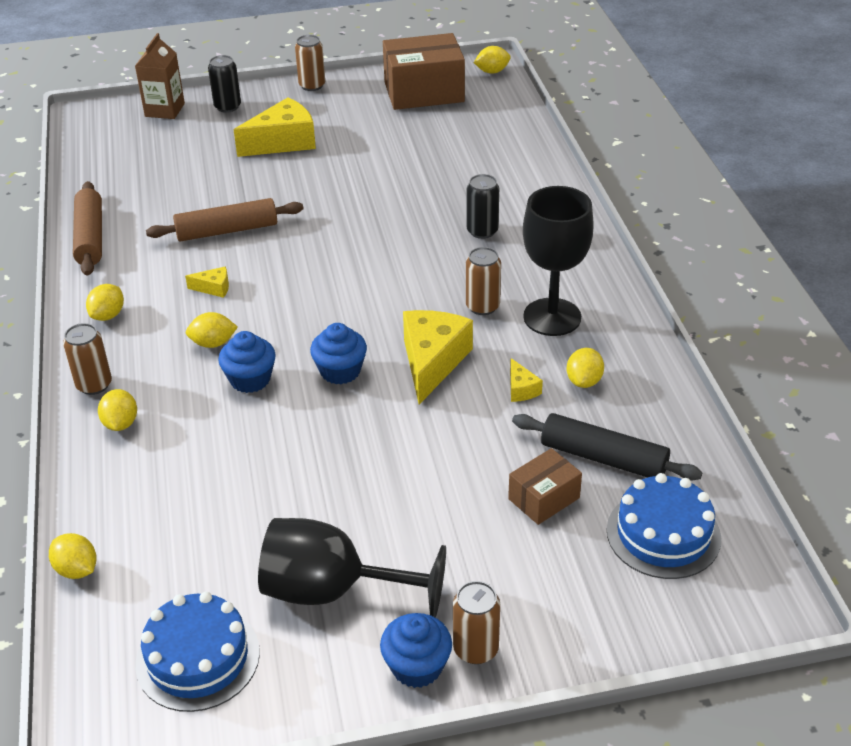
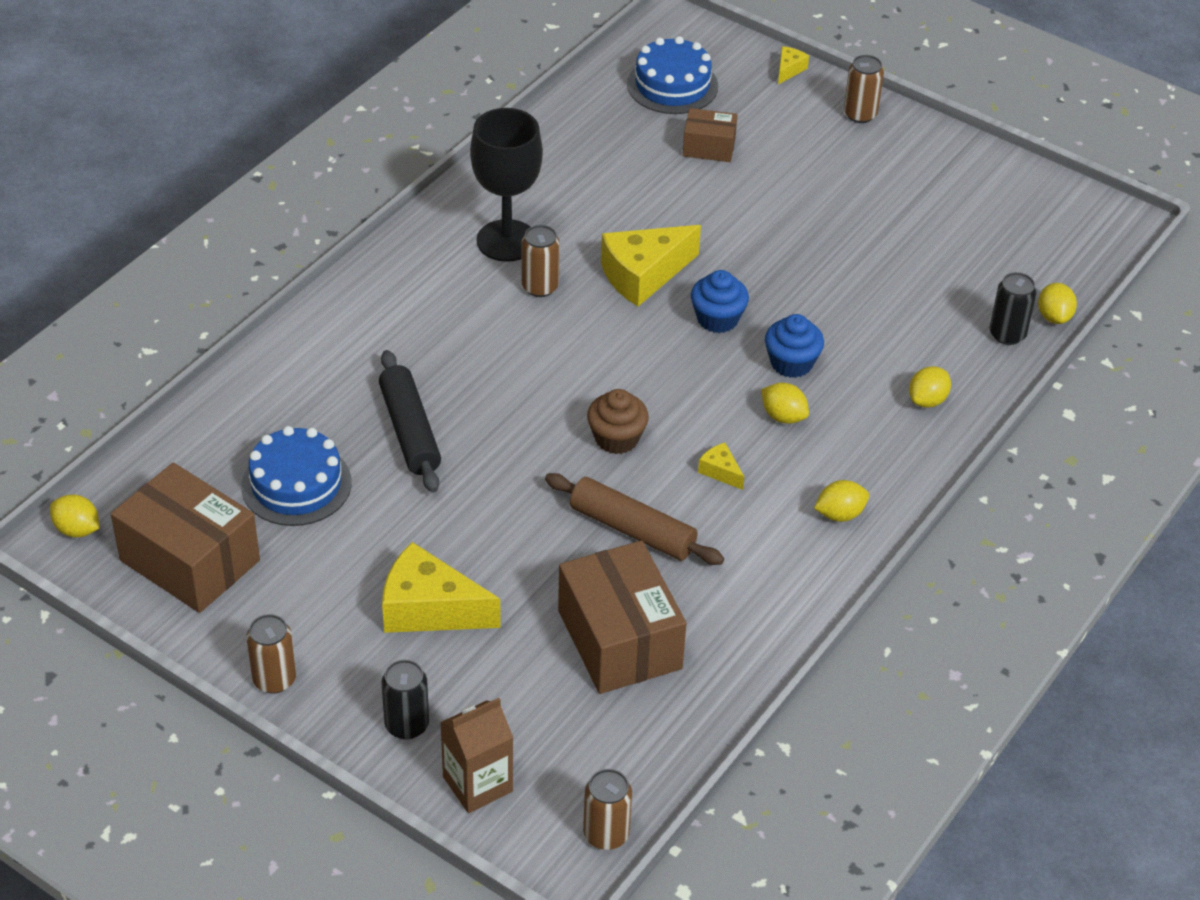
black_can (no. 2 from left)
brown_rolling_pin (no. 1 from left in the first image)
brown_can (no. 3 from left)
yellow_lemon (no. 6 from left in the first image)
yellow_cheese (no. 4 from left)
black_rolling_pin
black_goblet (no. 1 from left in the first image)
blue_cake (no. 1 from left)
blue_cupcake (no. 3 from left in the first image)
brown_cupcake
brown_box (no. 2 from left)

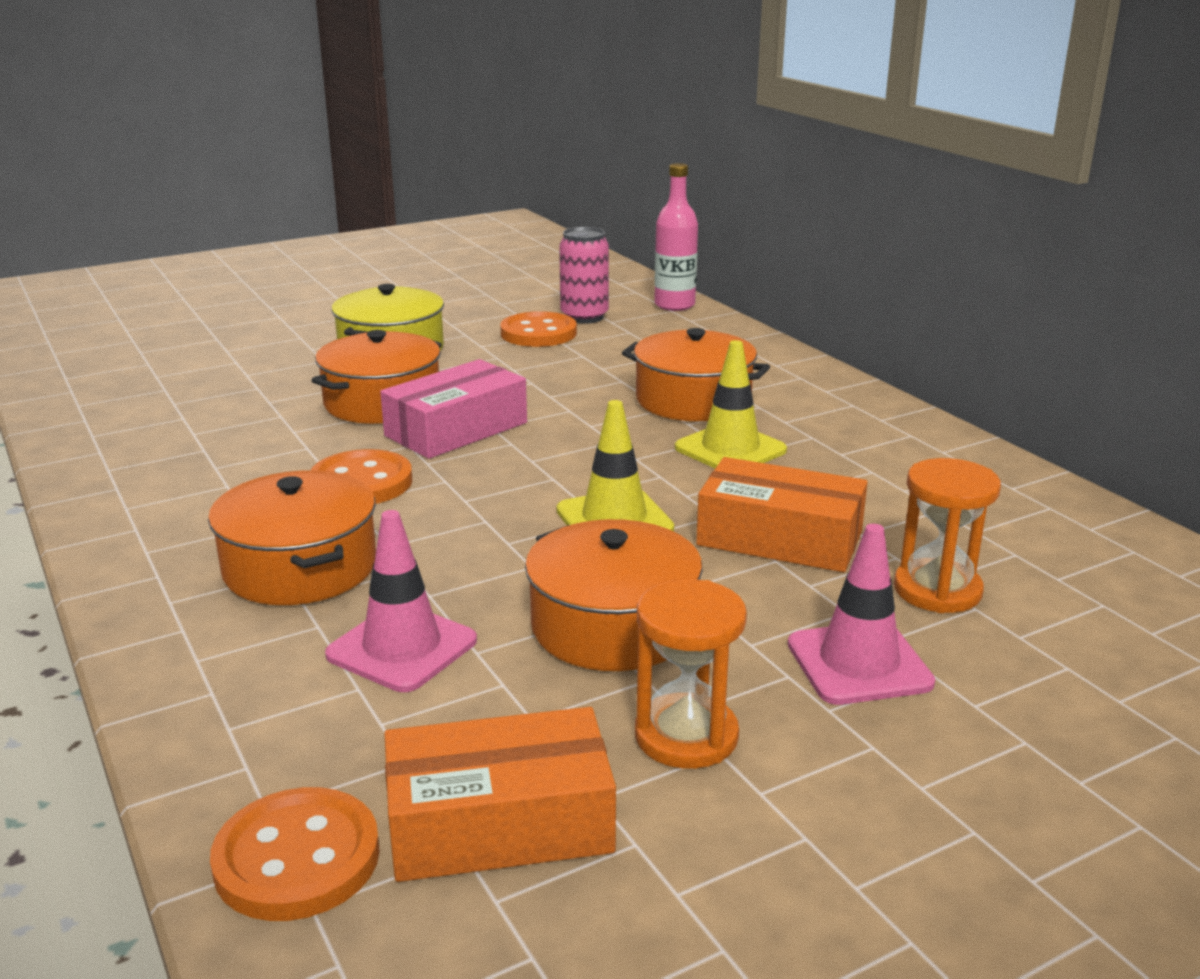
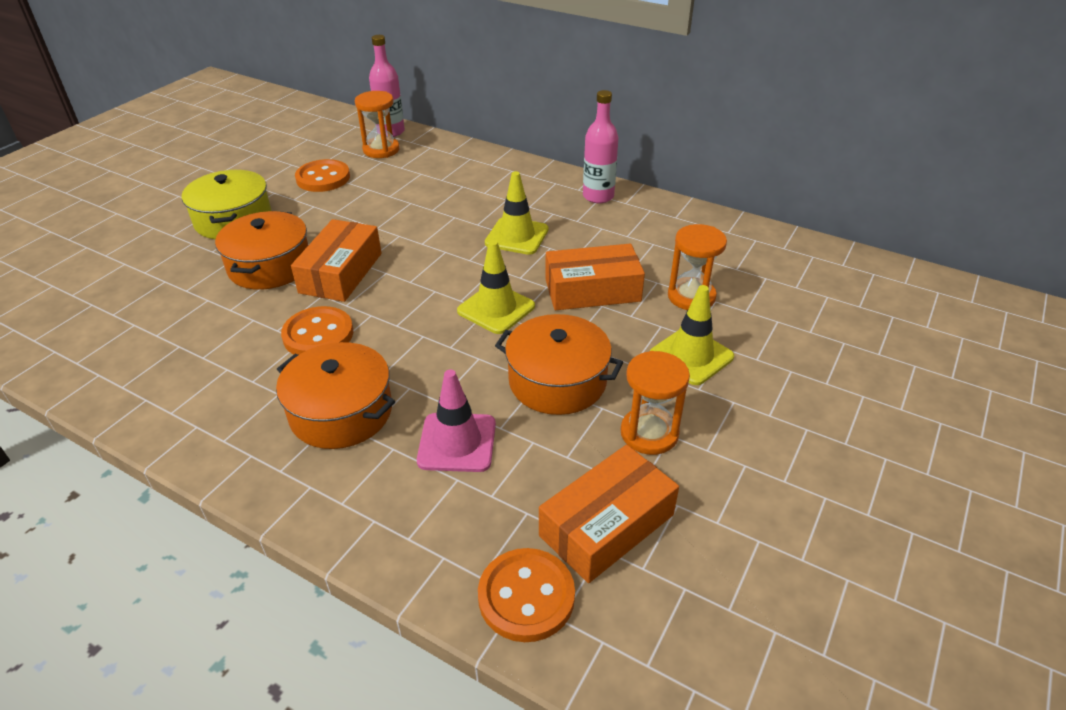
pink_can
orange_pot (no. 4 from left in the first image)
orange_box (no. 1 from left)
yellow_traffic_cone (no. 3 from left)
pink_bottle (no. 2 from left)
orange_hourglass (no. 1 from left)

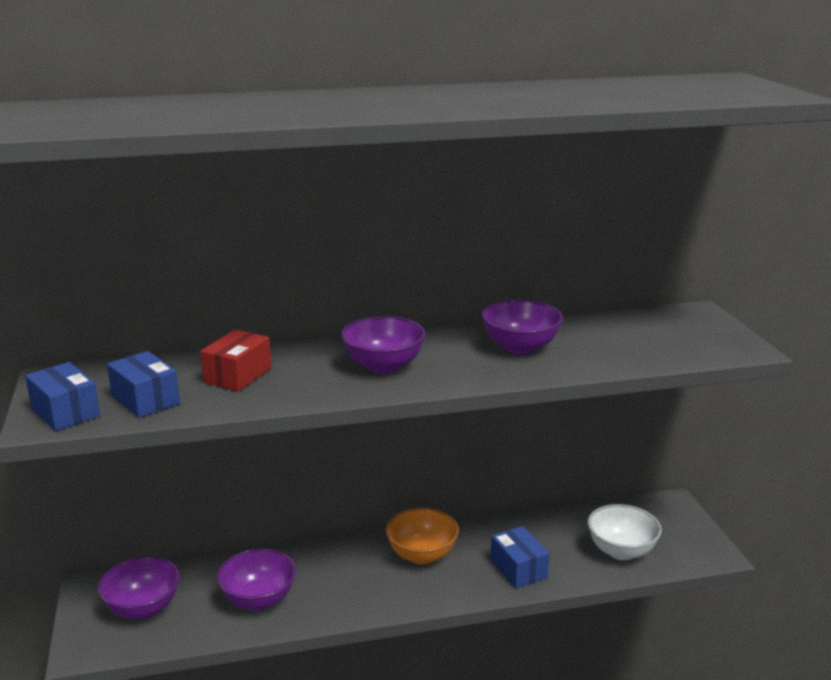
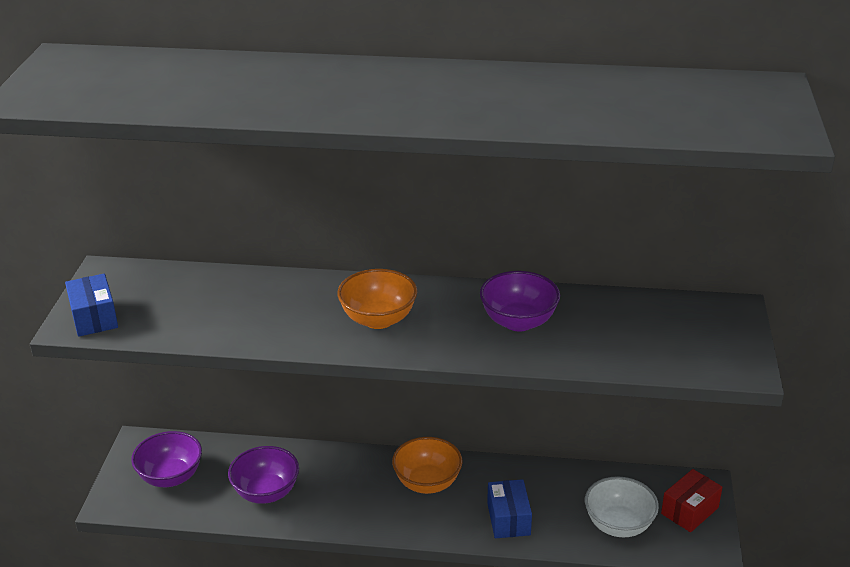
orange_bowl (no. 1 from left)
red_box
blue_box (no. 2 from left in the first image)

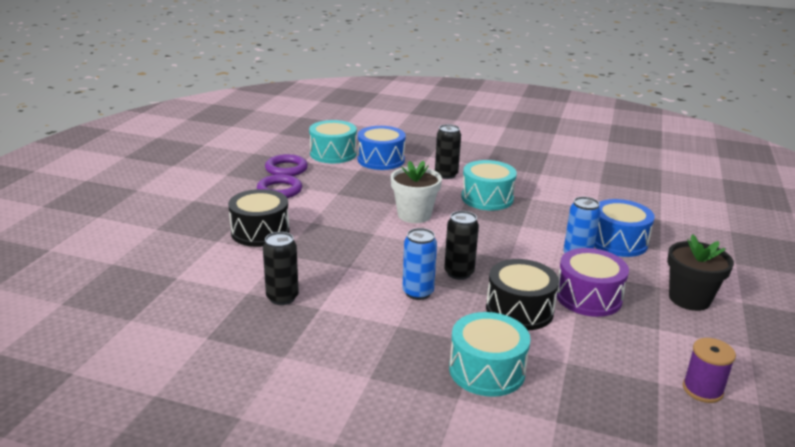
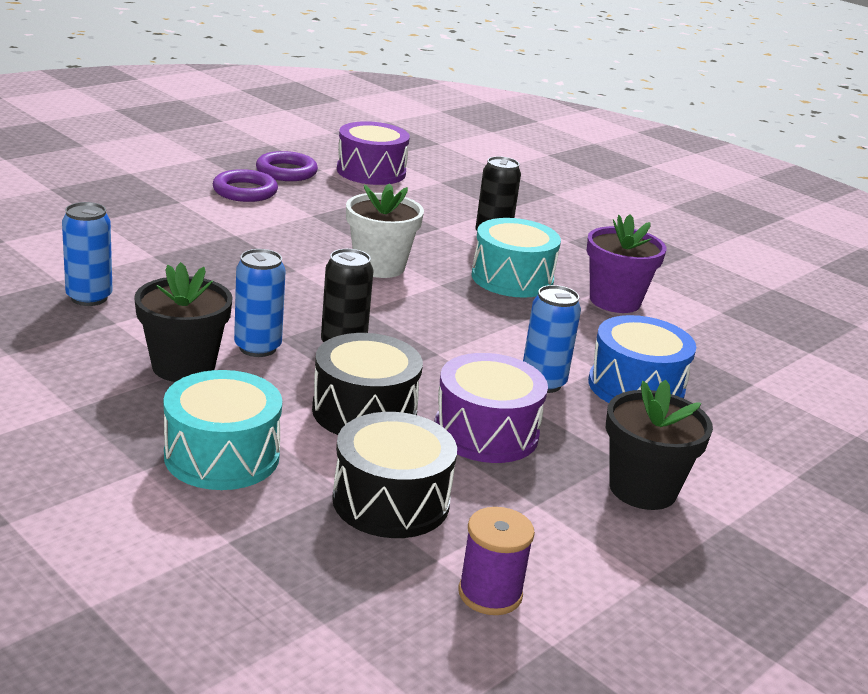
purple_drum (no. 1 from left)
blue_drum (no. 1 from left in the first image)
black_drum (no. 2 from left)
blue_can (no. 1 from left)
purple_flower_pot
black_flower_pot (no. 1 from left)

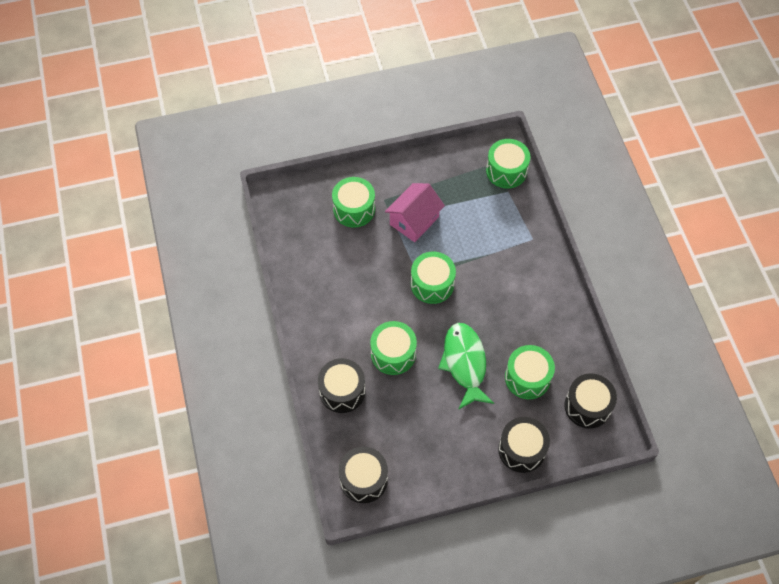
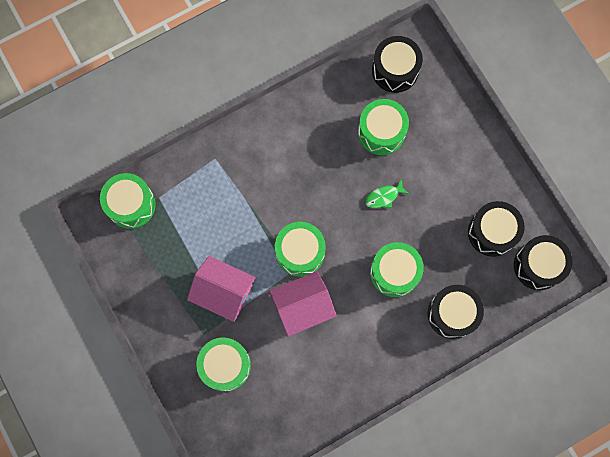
green_fish
black_drum (no. 3 from left)
pink_house (no. 2 from left)

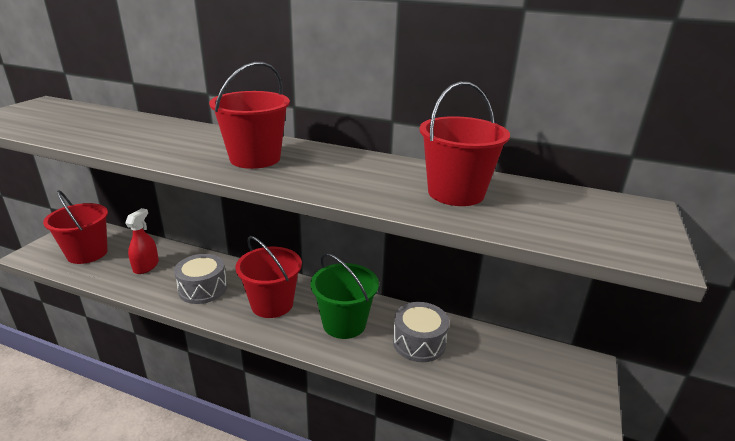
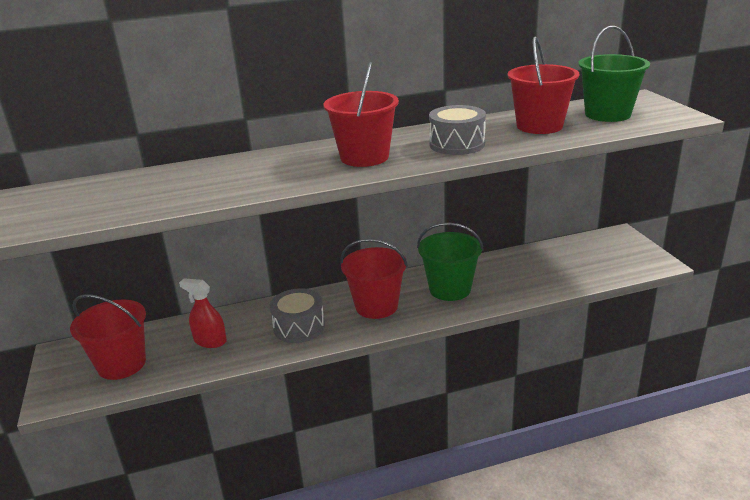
red_spray_bottle
grey_drum (no. 2 from left)
green_bucket (no. 2 from left)

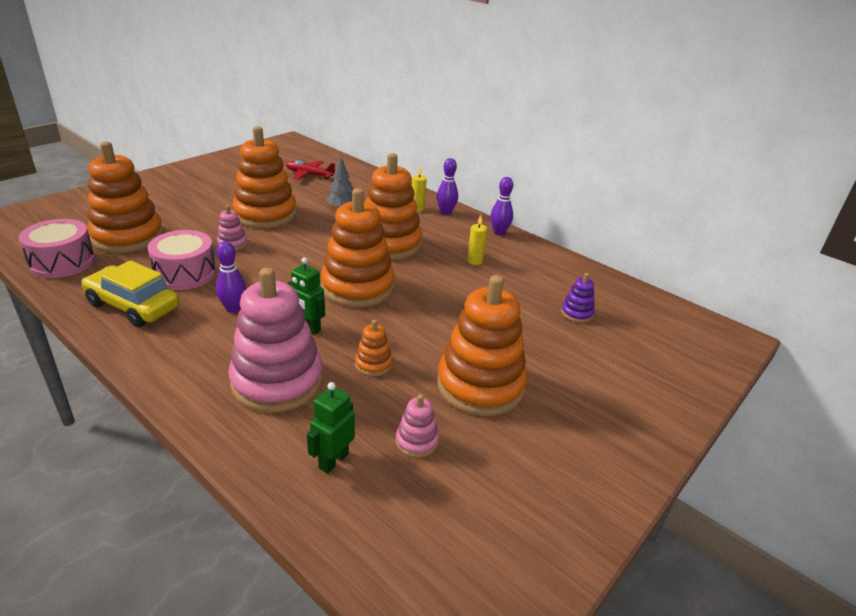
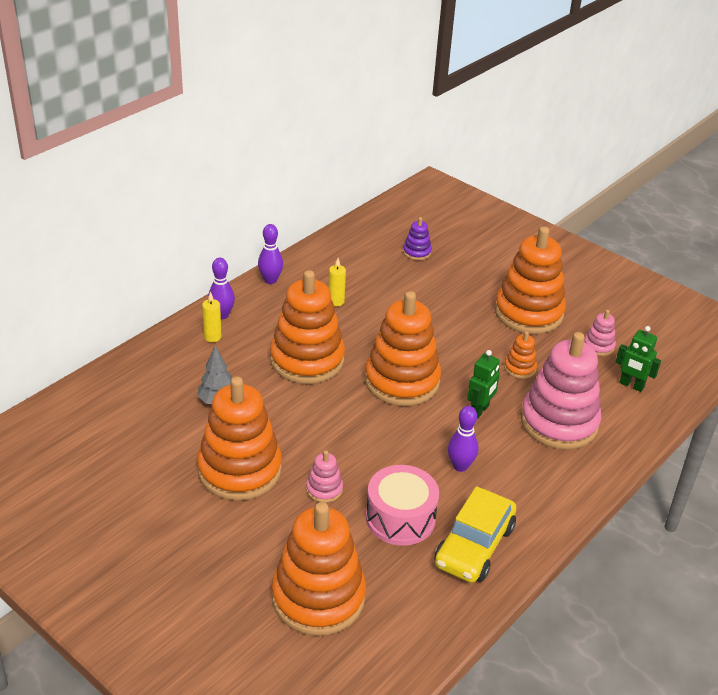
red_plane
pink_drum (no. 1 from left in the first image)

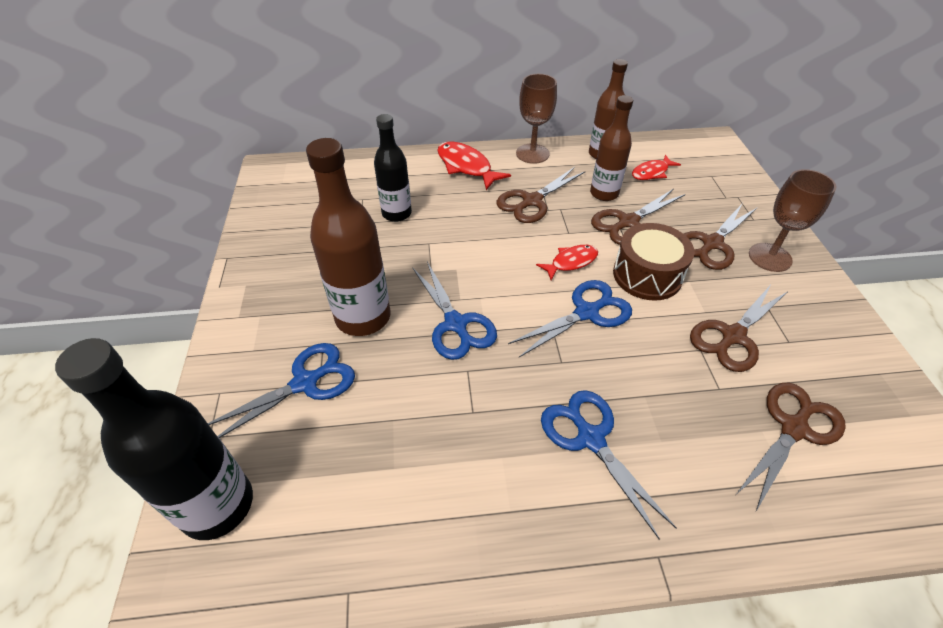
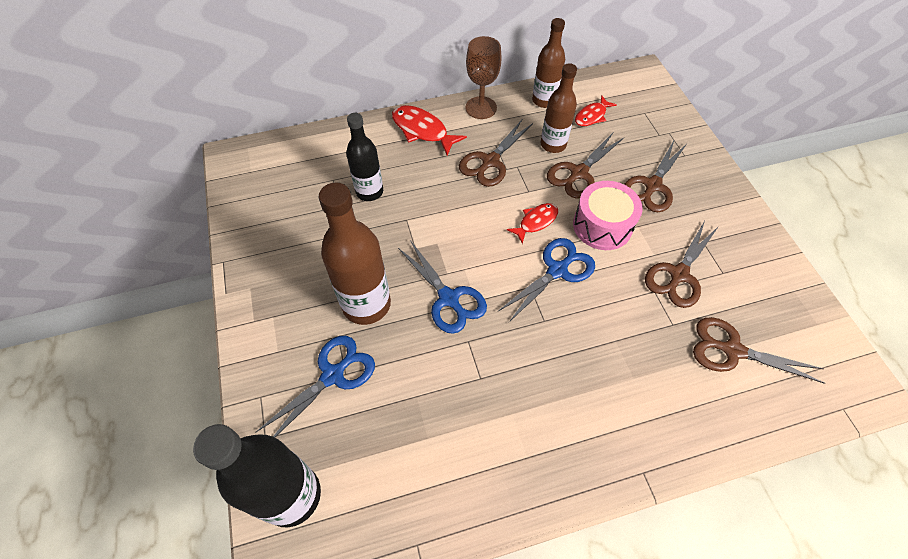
brown_goblet (no. 2 from left in the first image)
pink_drum
brown_scissors (no. 5 from left)
blue_scissors (no. 4 from left in the first image)

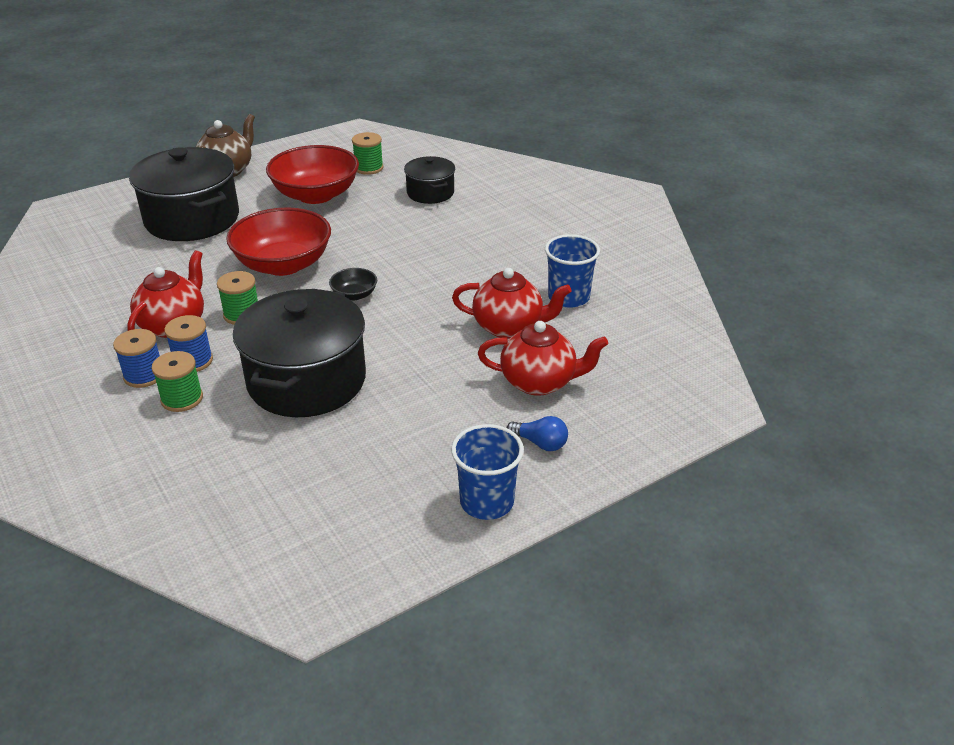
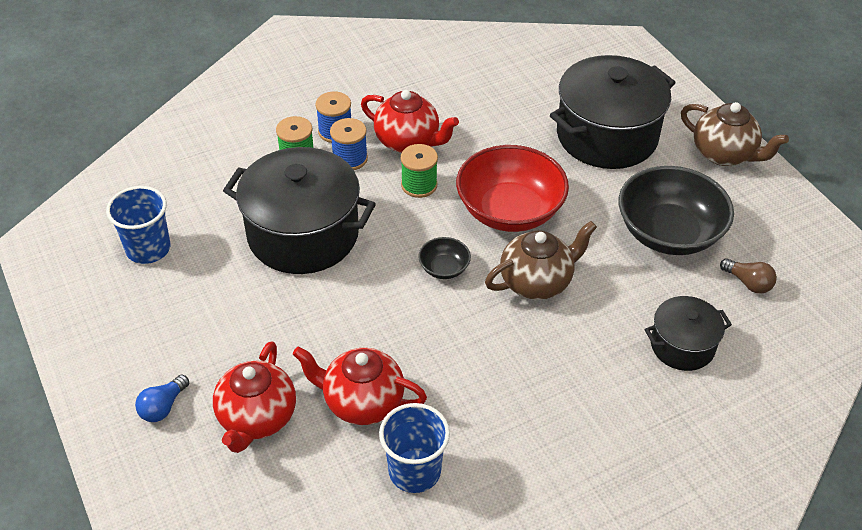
brown_light_bulb
black_bowl (no. 2 from left)
red_teapot (no. 2 from left)
blue_cup (no. 1 from left)
brown_teapot (no. 1 from left)

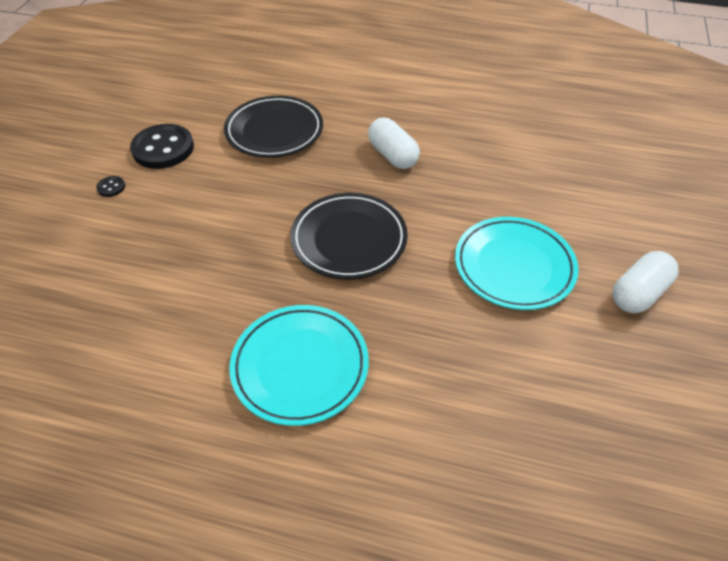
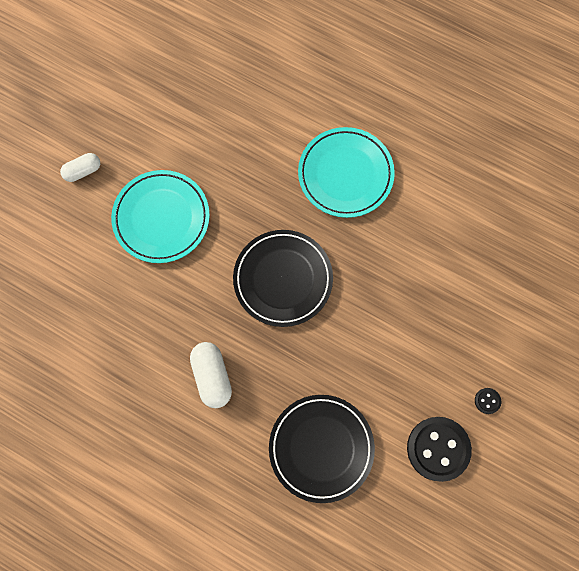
white_capsule (no. 1 from left)

